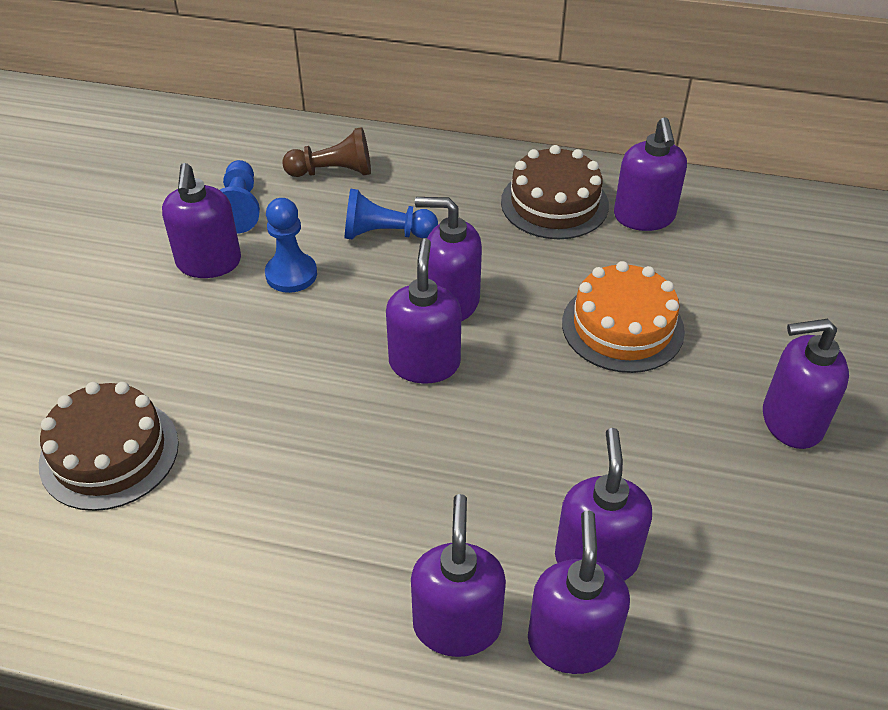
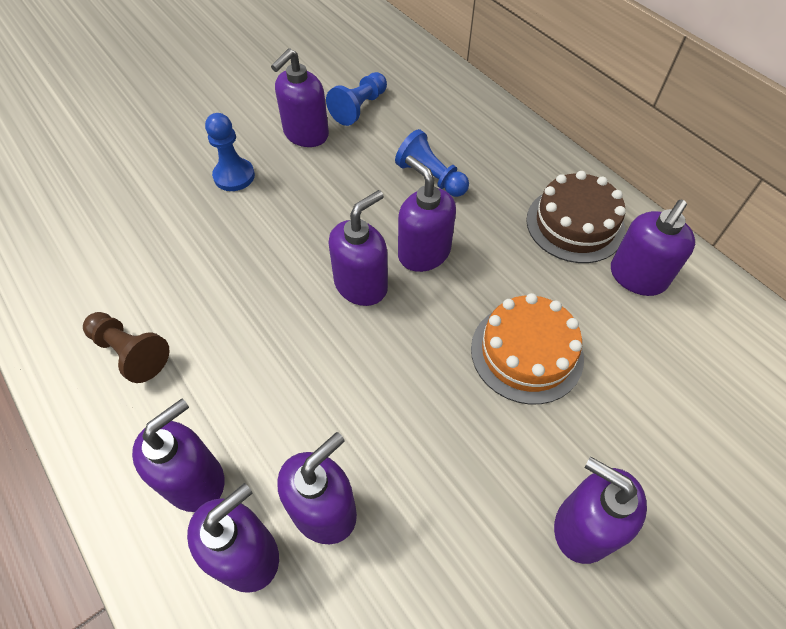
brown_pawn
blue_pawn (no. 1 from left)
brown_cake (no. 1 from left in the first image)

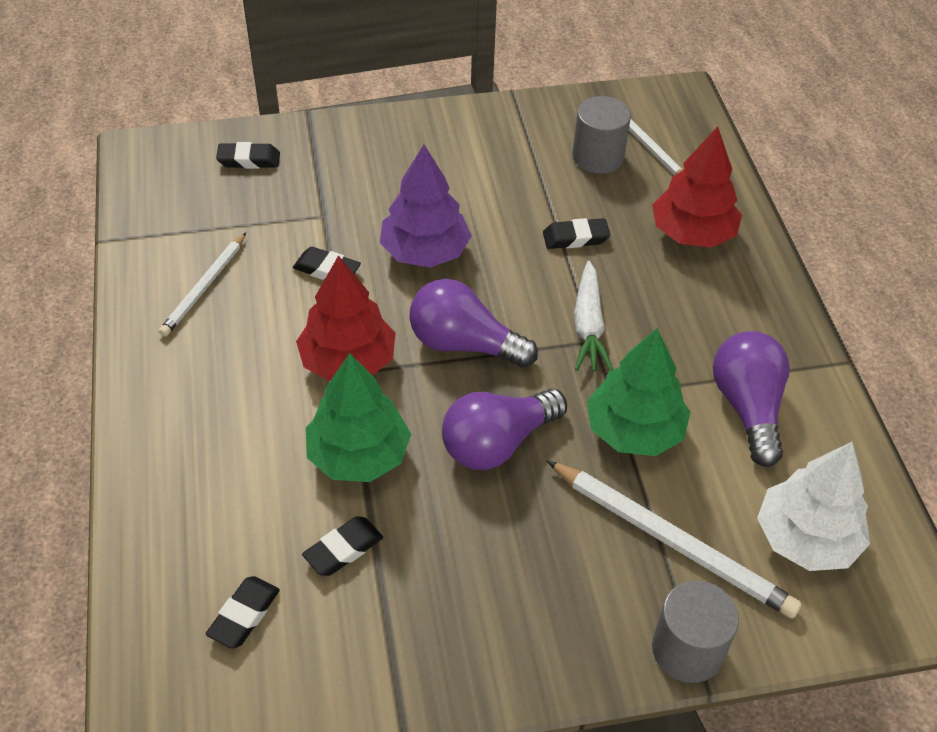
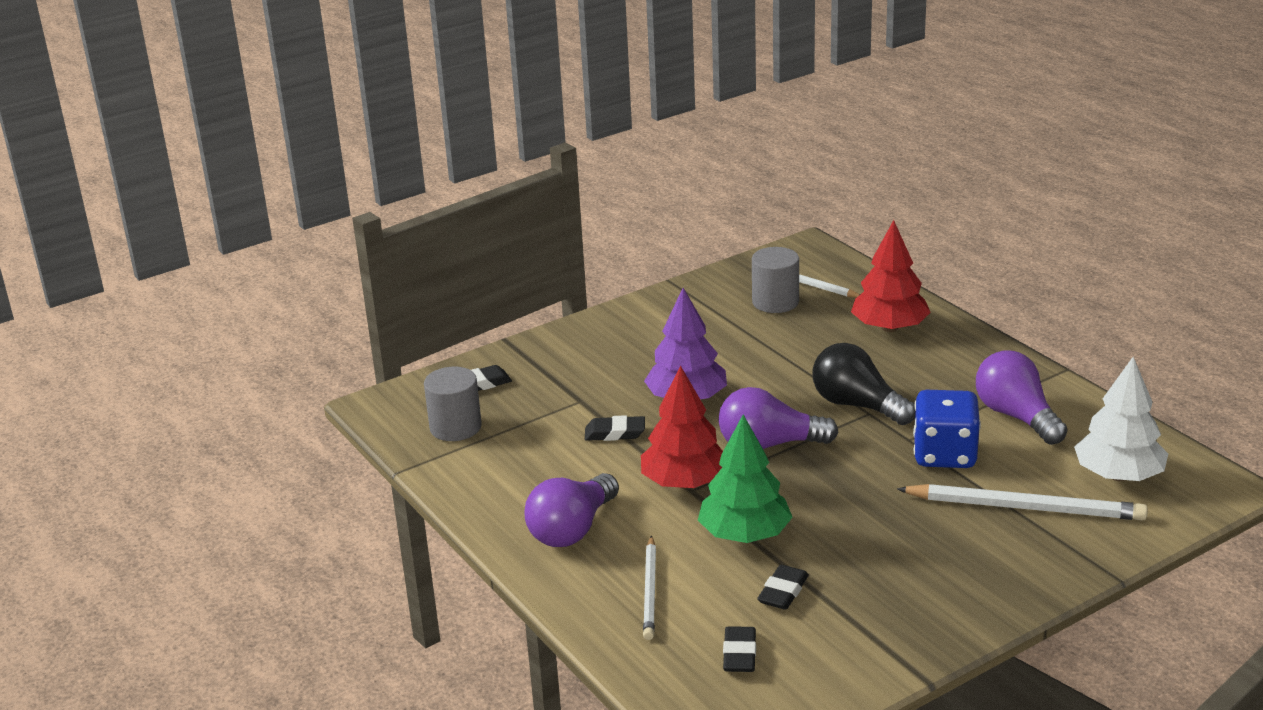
black_eraser (no. 5 from left in the first image)
white_pencil (no. 1 from left)
black_light_bulb
blue_dice
purple_light_bulb (no. 1 from left)
grey_cylinder (no. 1 from left)

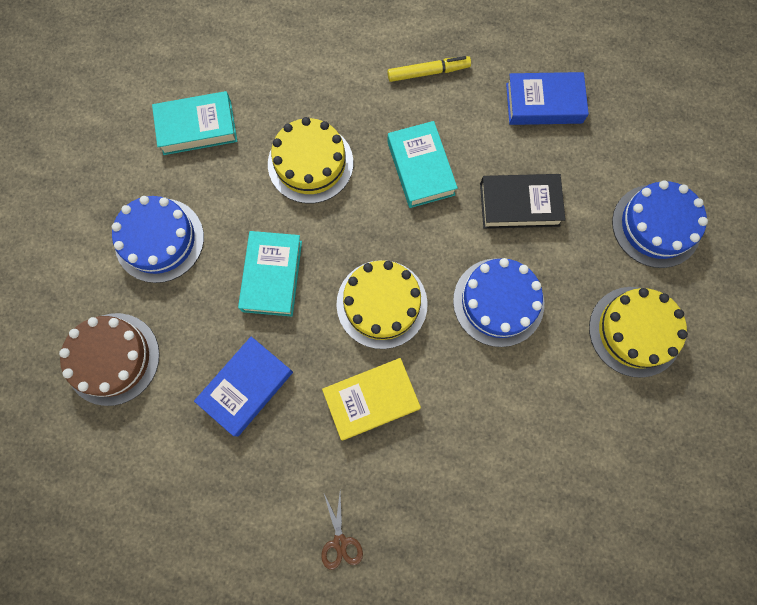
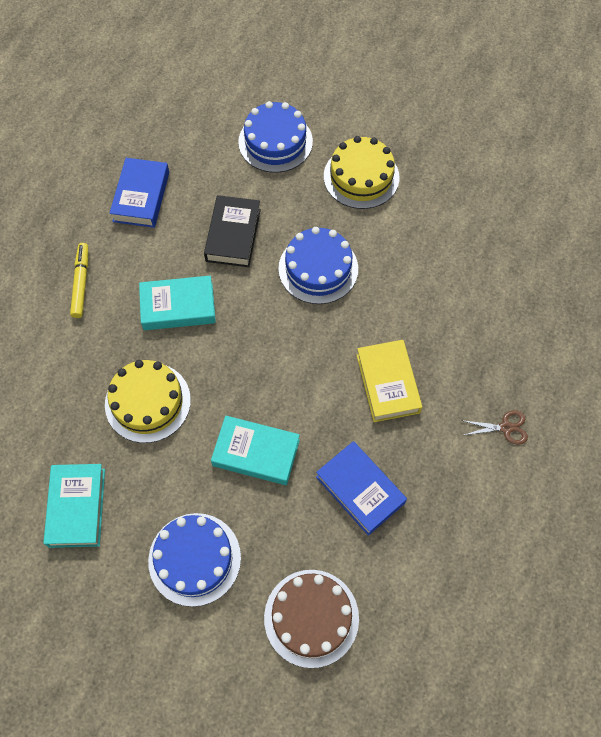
yellow_cake (no. 2 from left in the first image)

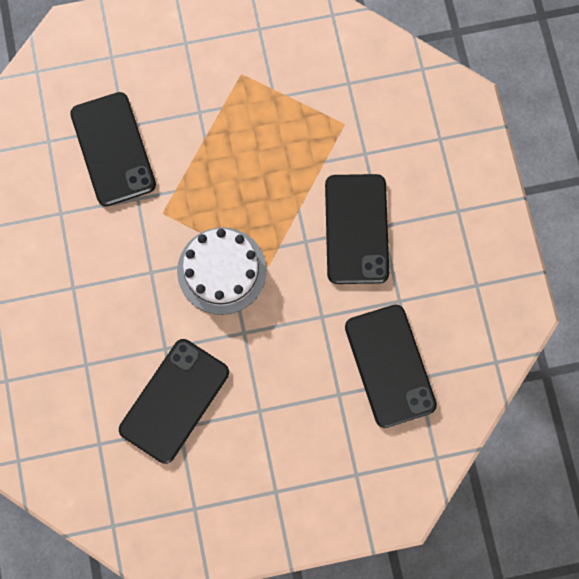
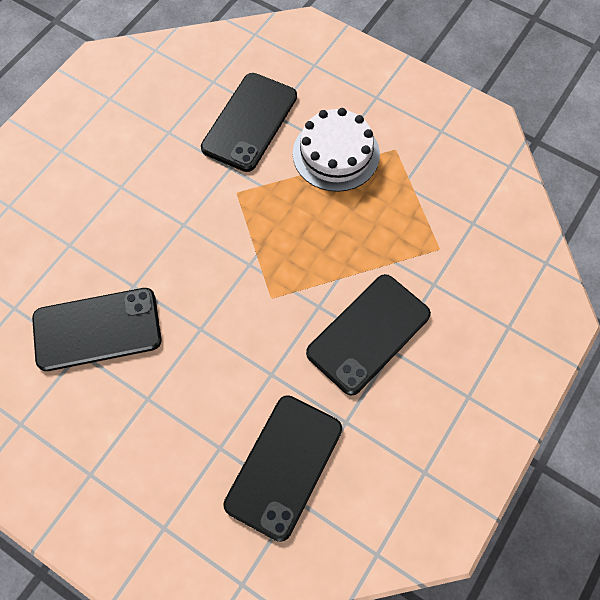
white_cake

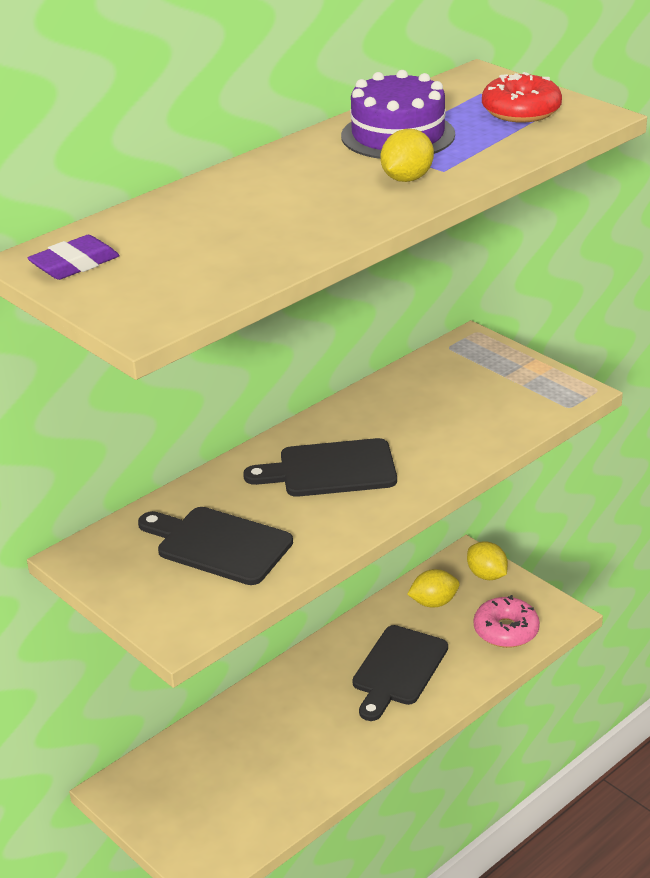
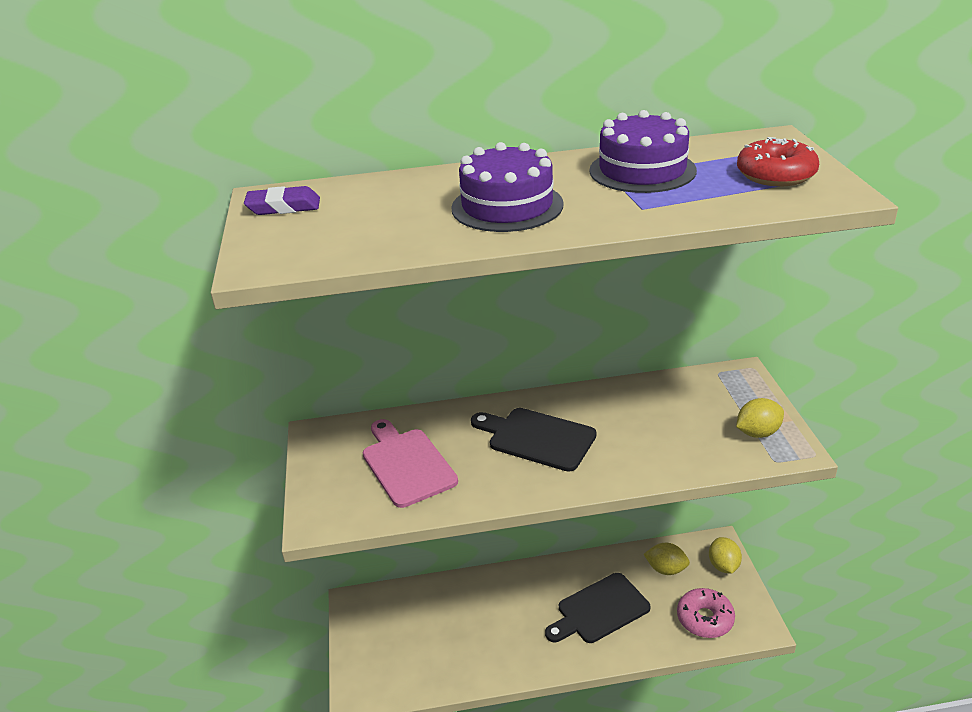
yellow_lemon (no. 3 from left)
pink_cutting_board
purple_cake (no. 1 from left)

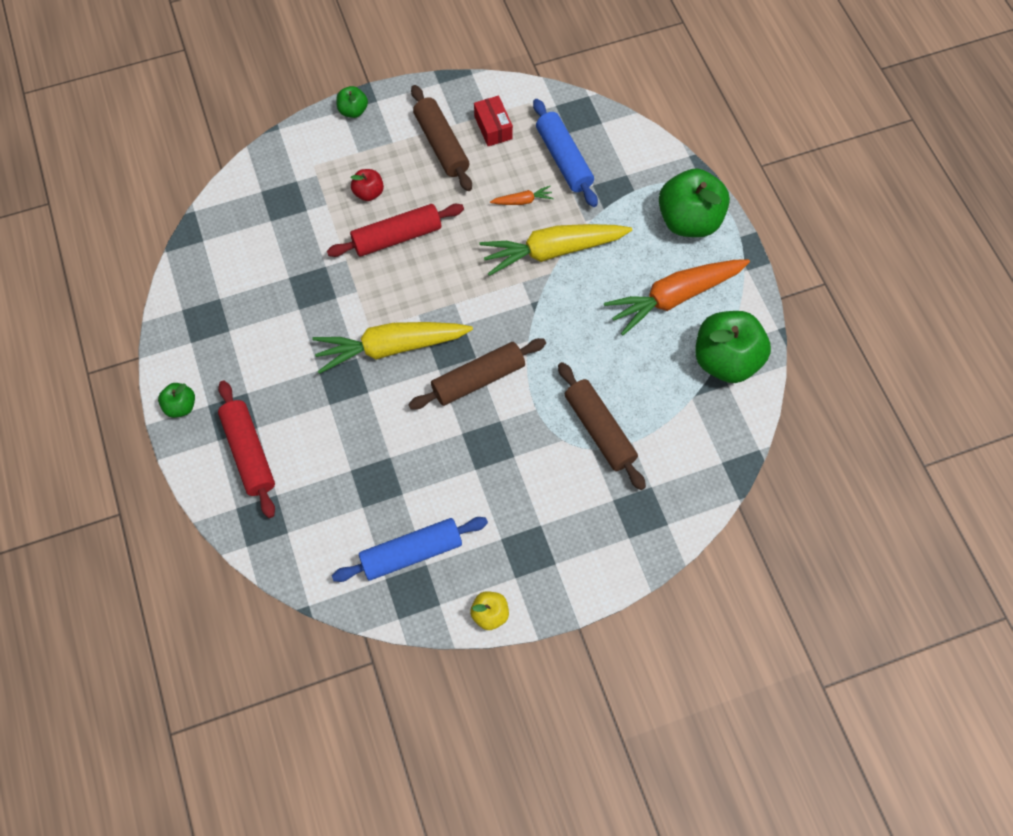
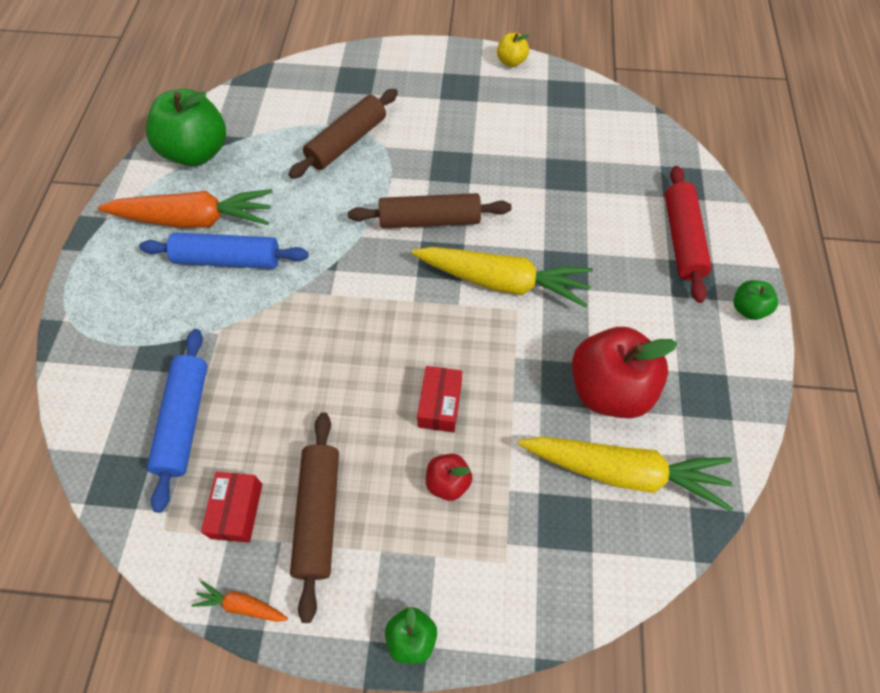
green_apple (no. 3 from left in the first image)
orange_carrot (no. 2 from left)
red_box (no. 2 from left)
yellow_carrot (no. 2 from left)
brown_rolling_pin (no. 2 from left)
blue_rolling_pin (no. 2 from left)
red_apple (no. 2 from left)

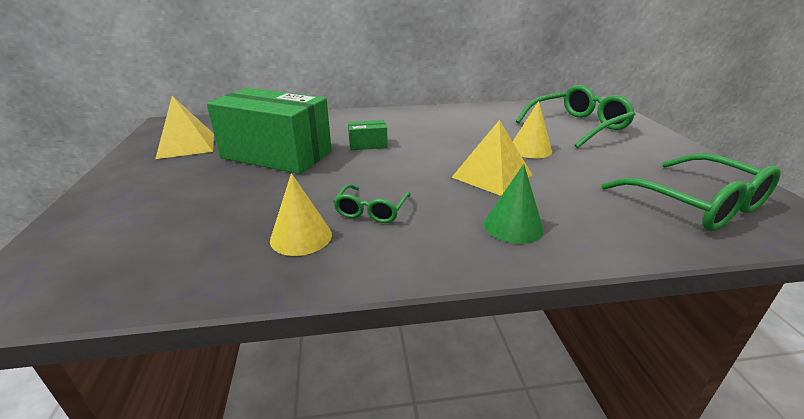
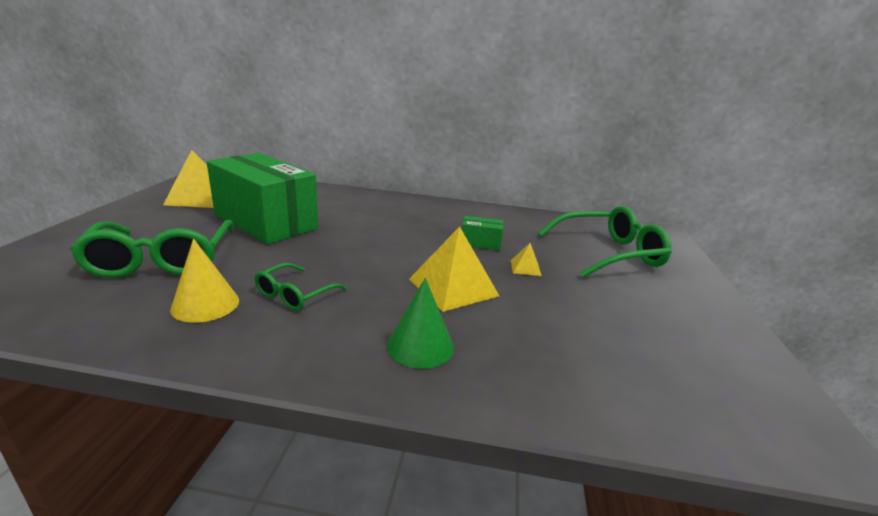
yellow_pyramid (no. 3 from left)
green_box (no. 2 from left)
green_glasses (no. 1 from left)

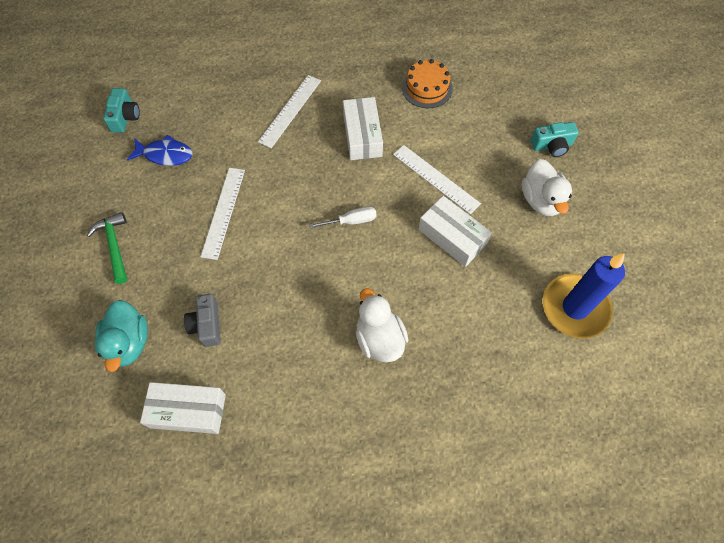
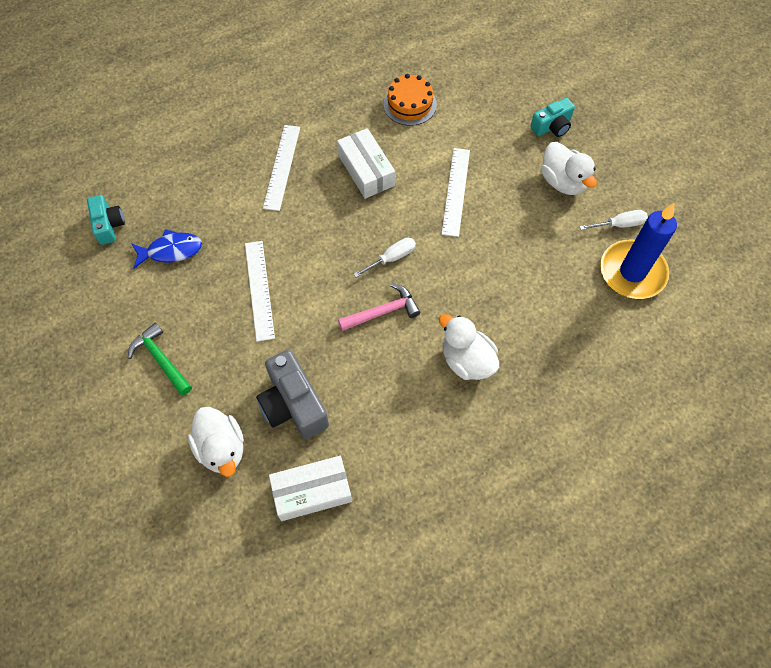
white_ruler (no. 3 from left)
white_box (no. 3 from left in the first image)
grey_camera
white_duck (no. 1 from left)
white_screwdriver (no. 2 from left)
pink_hammer

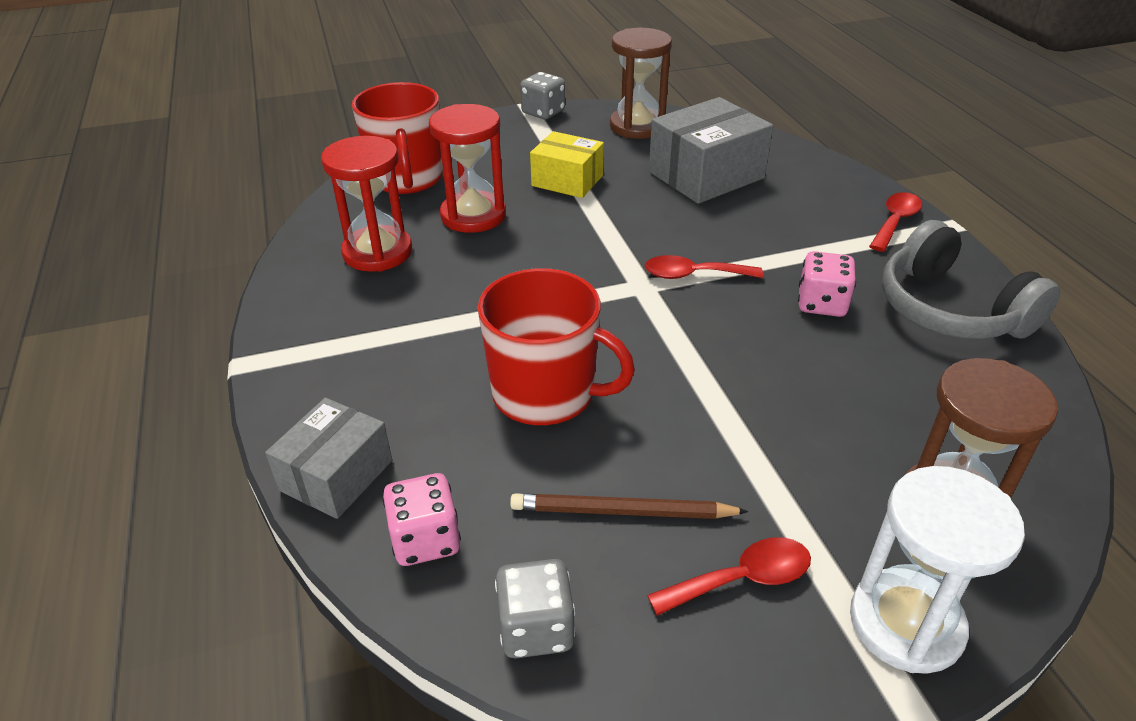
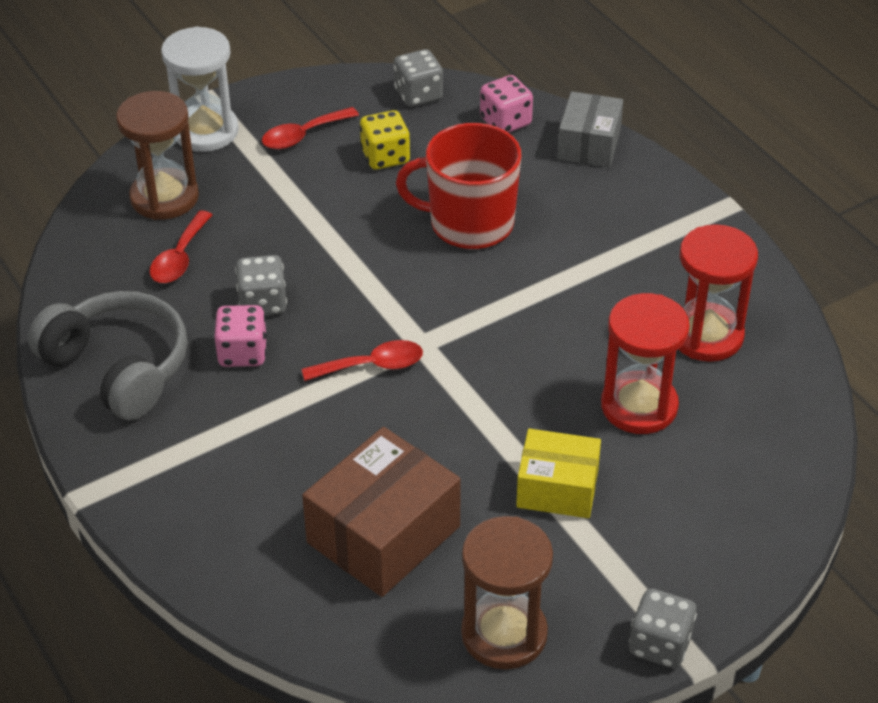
red_mug (no. 1 from left in the first image)
brown_box
red_spoon (no. 1 from left)
yellow_dice
grey_dice (no. 1 from left)

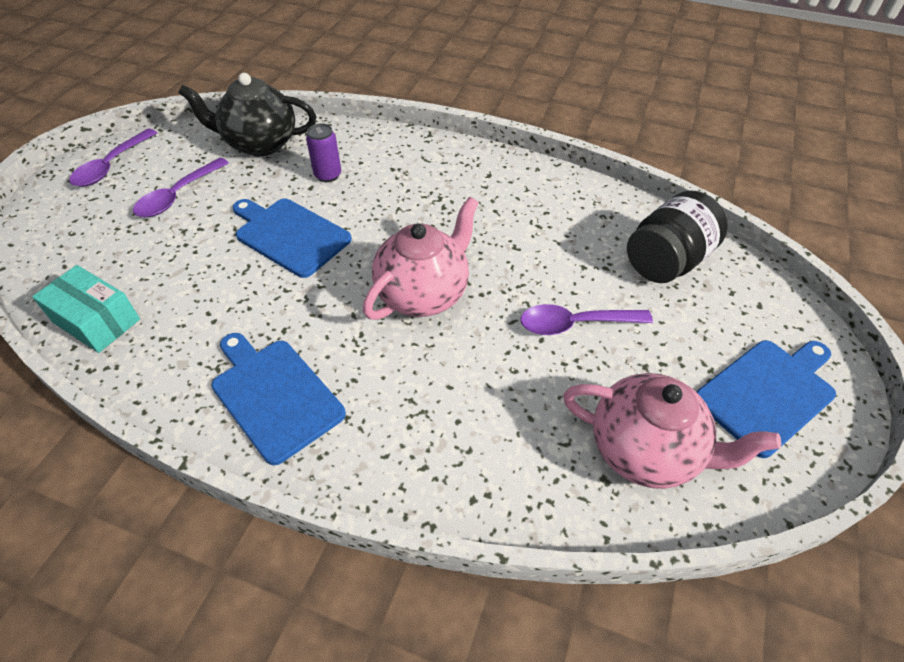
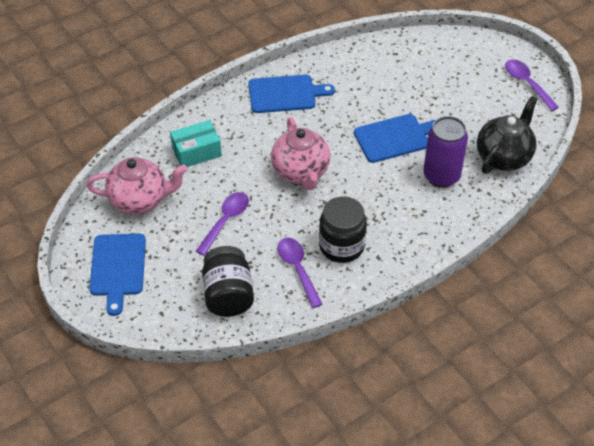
purple_can
purple_spoon (no. 2 from left)
turquoise_box
pink_teapot (no. 1 from left)
black_jar (no. 2 from left)

